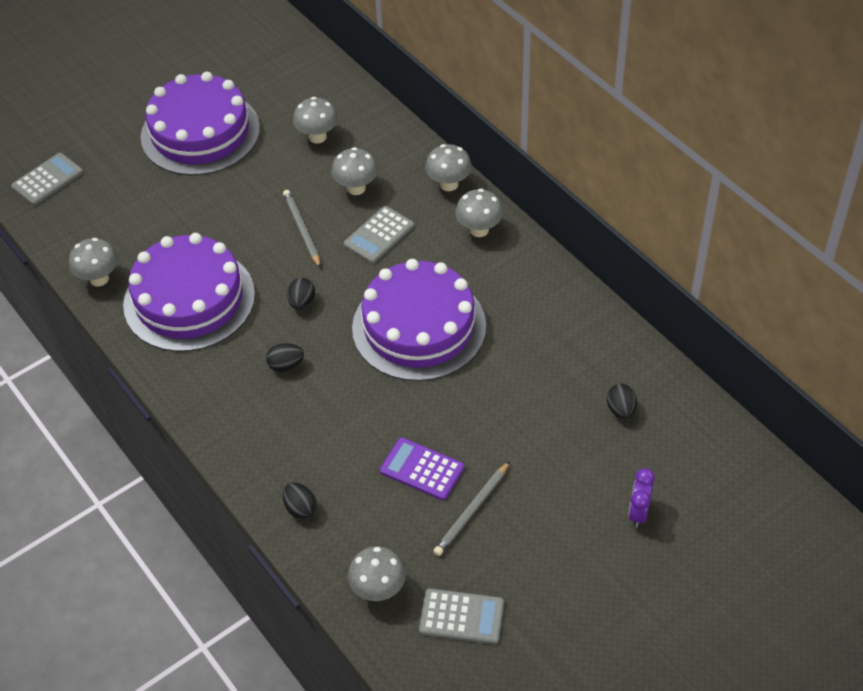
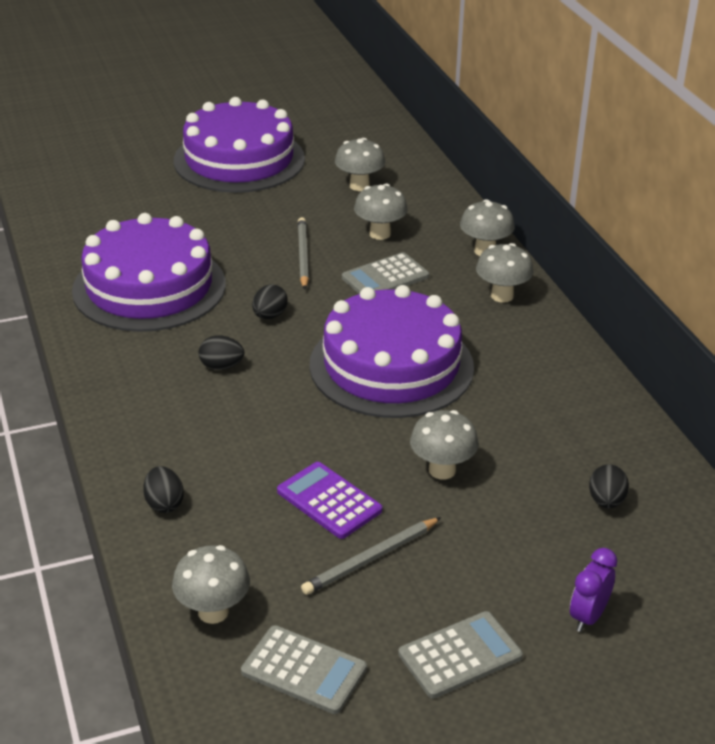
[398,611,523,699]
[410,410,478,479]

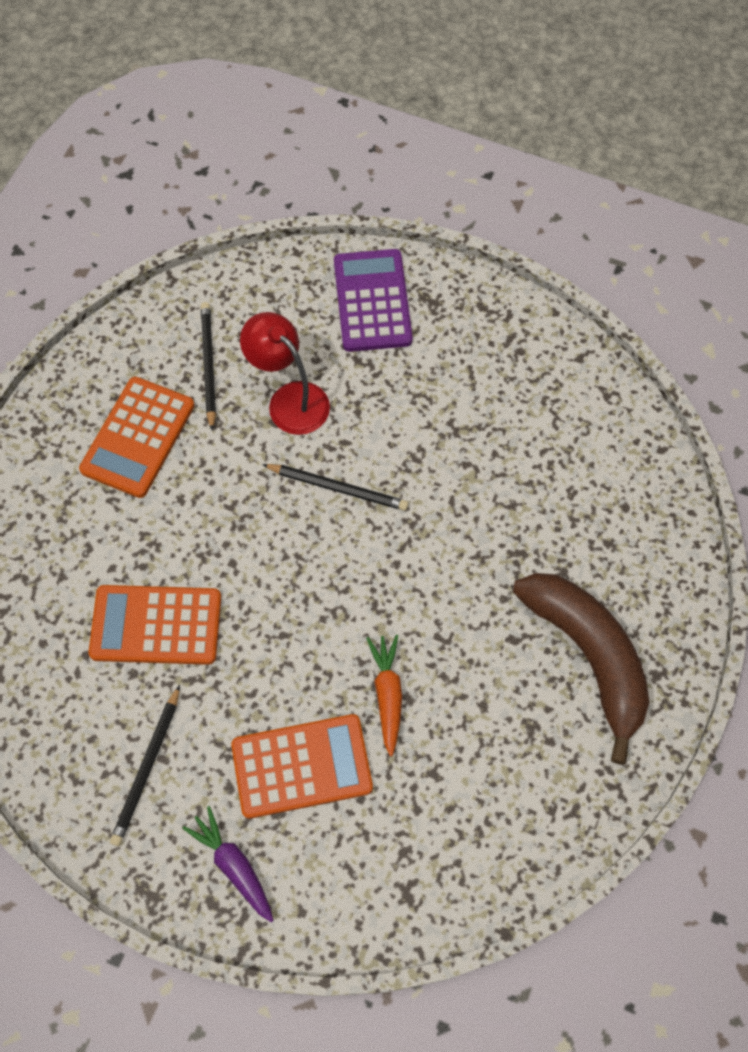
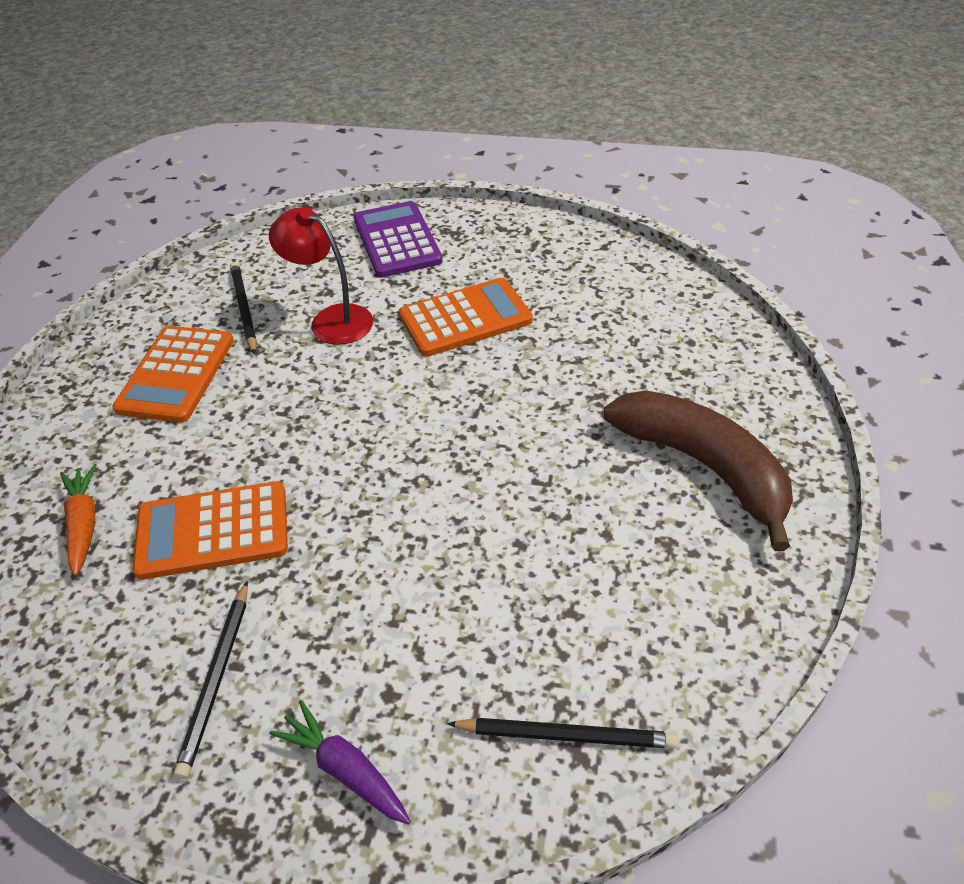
[399,278,533,357]
[447,718,678,749]
[60,464,97,576]

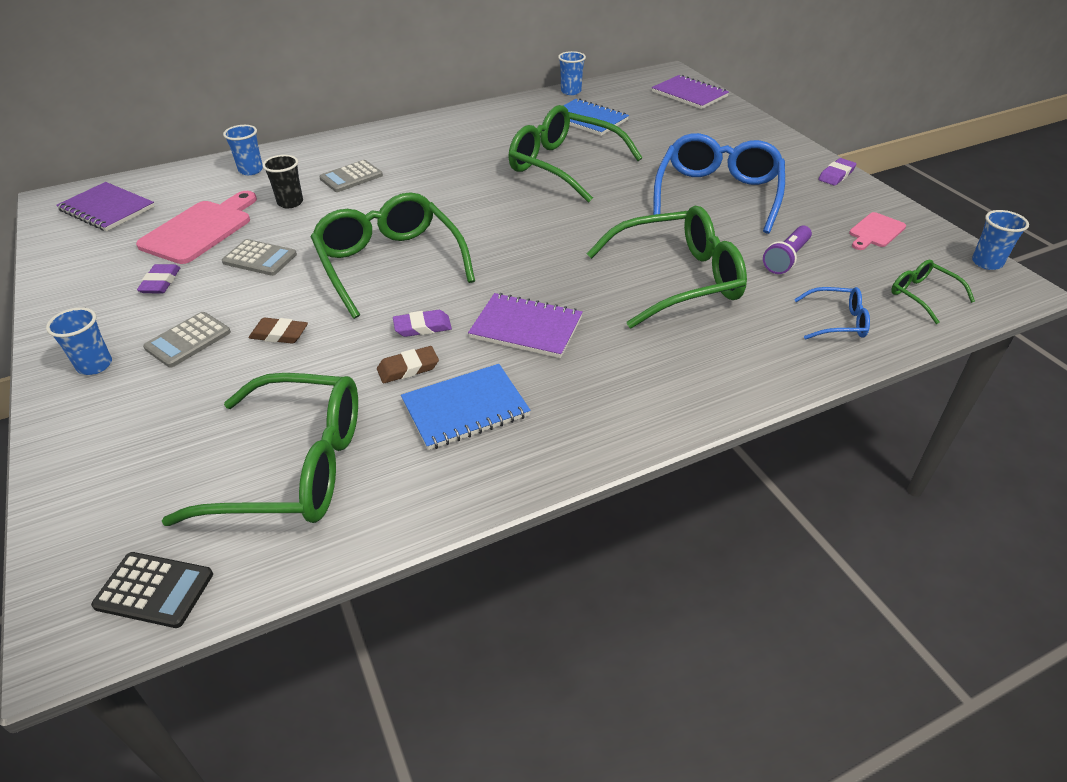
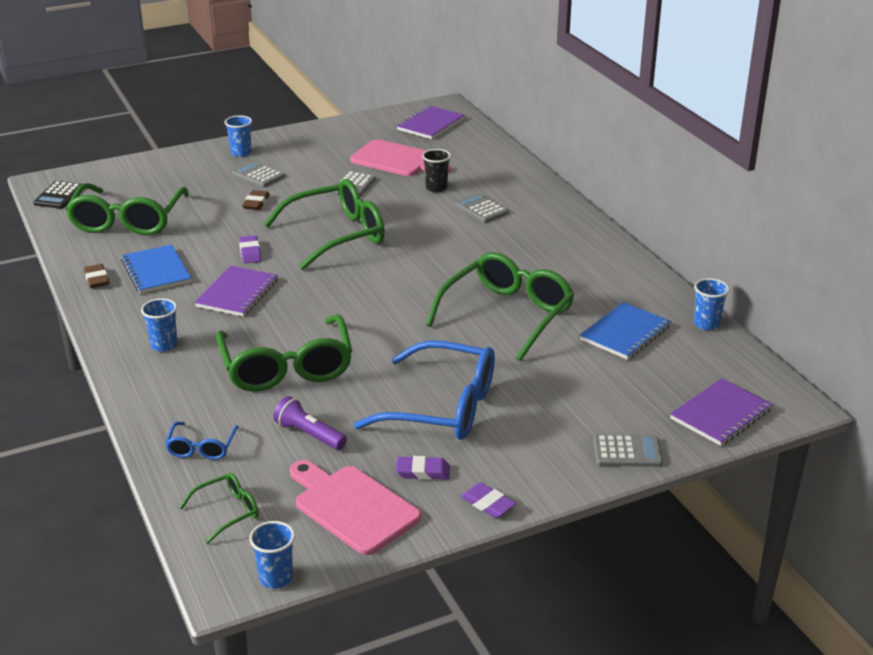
[593,434,663,467]
[396,456,450,480]
[141,298,178,352]
[84,264,109,288]
[290,460,421,555]

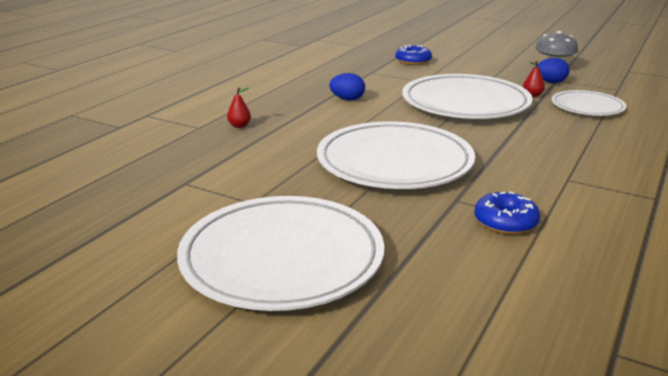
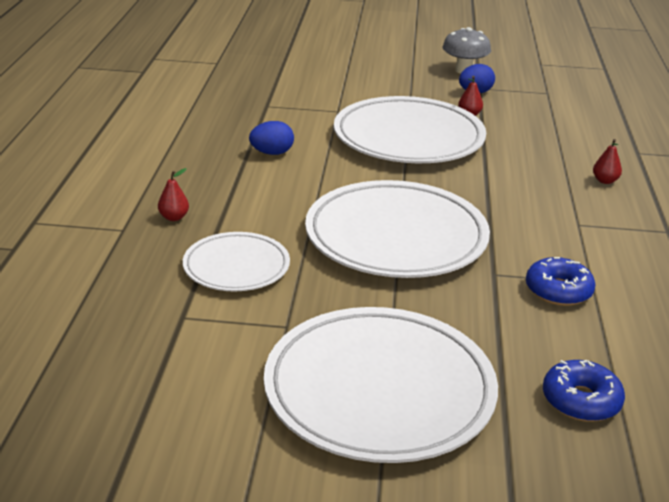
[593,139,622,184]
[543,360,625,422]
[183,232,290,292]

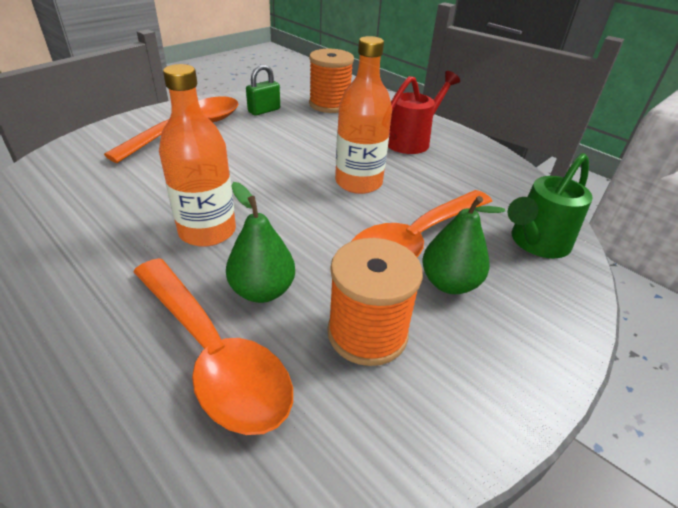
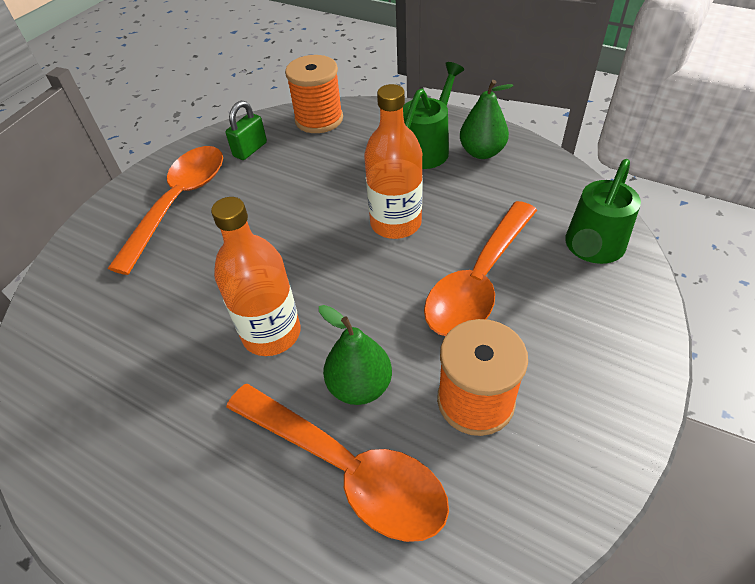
[460,80,513,159]
[403,62,464,169]

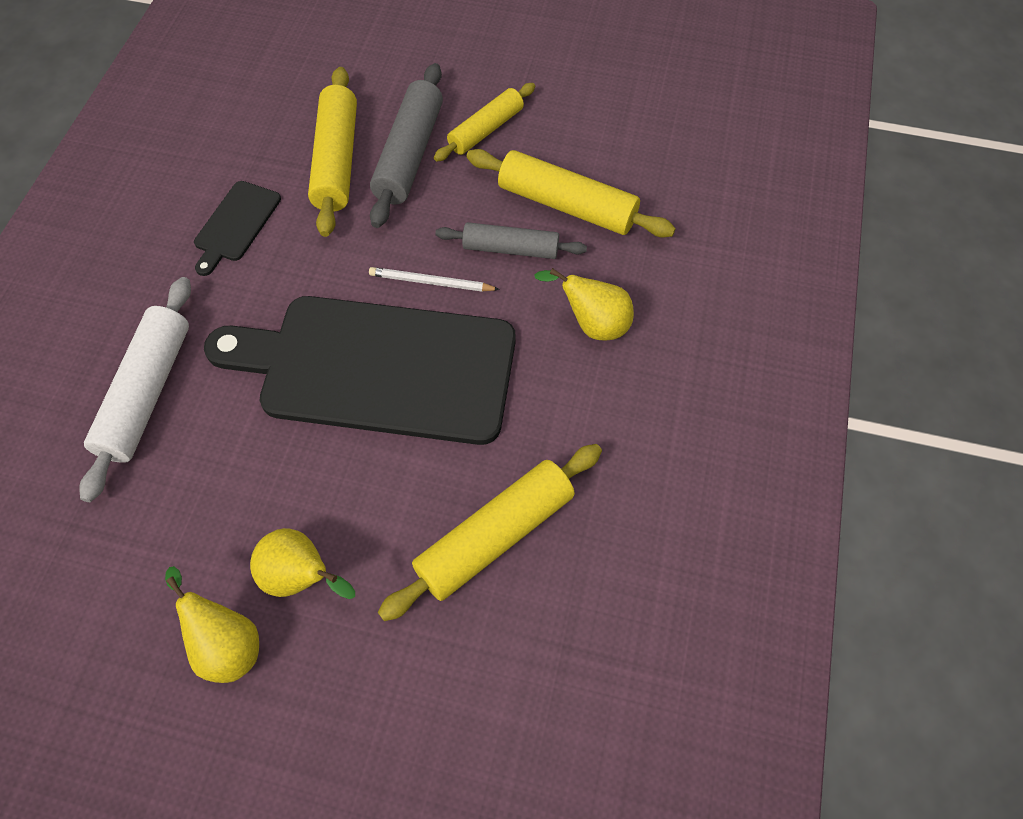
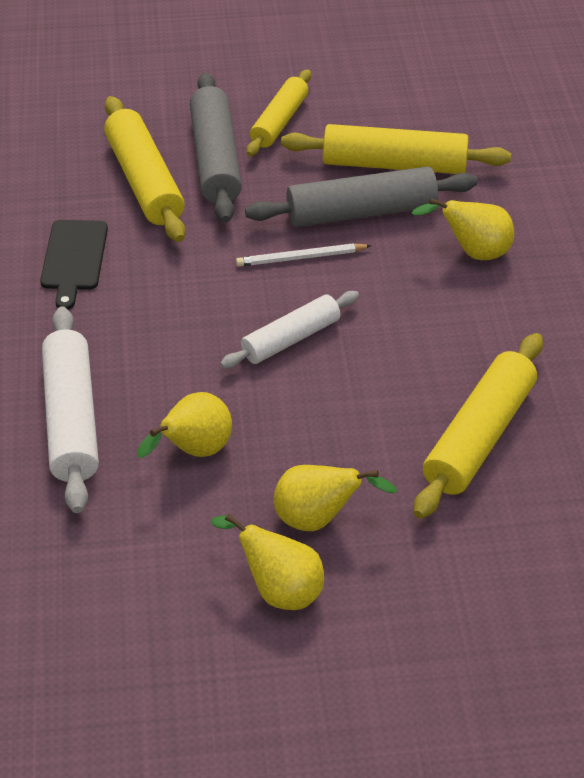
[137,392,232,458]
[220,291,359,369]
[245,167,477,227]

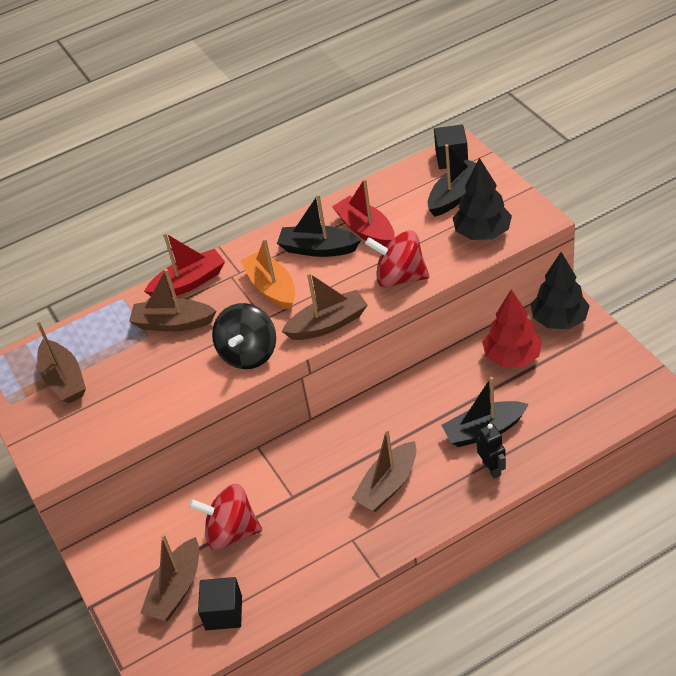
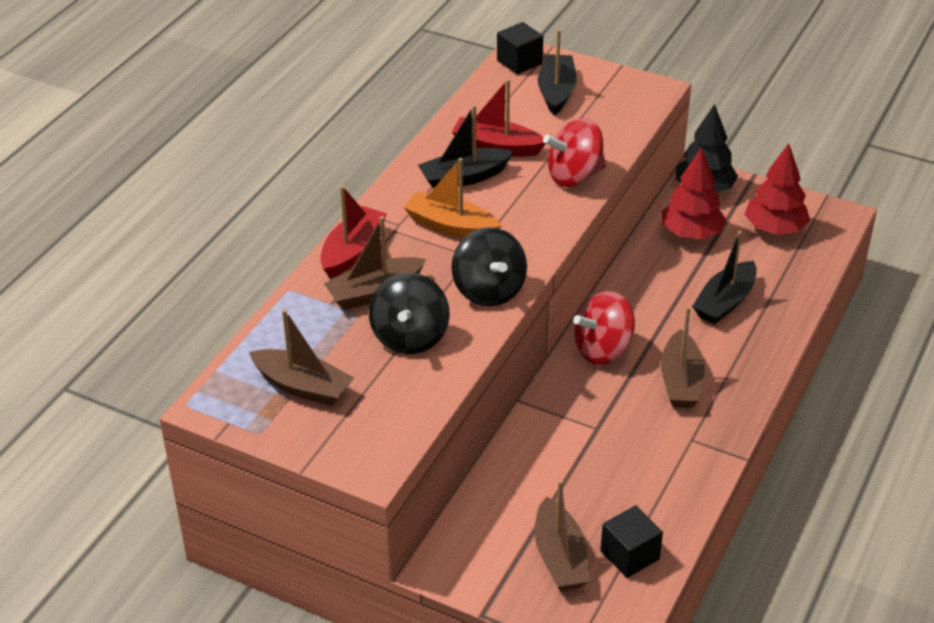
[281,273,368,340] (first image)
[453,158,512,240] (first image)
[476,424,506,479] (first image)
[369,273,450,354]
[745,143,810,235]
[573,291,635,365]

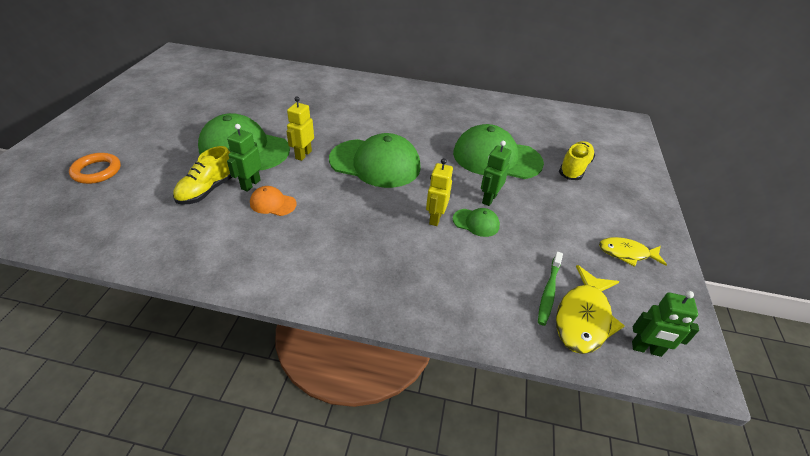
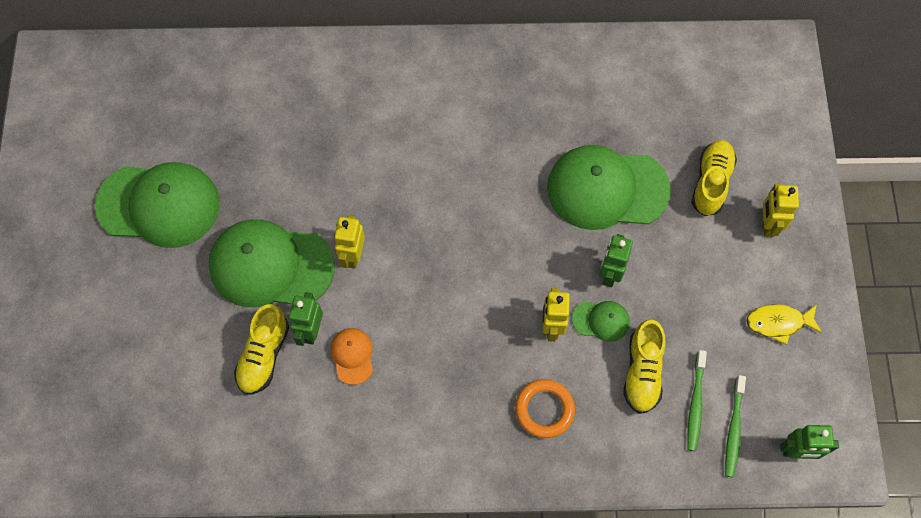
[623,320,666,414]
[763,184,799,237]
[515,379,575,438]
[95,162,220,248]
[725,375,746,478]
[330,328,373,385]

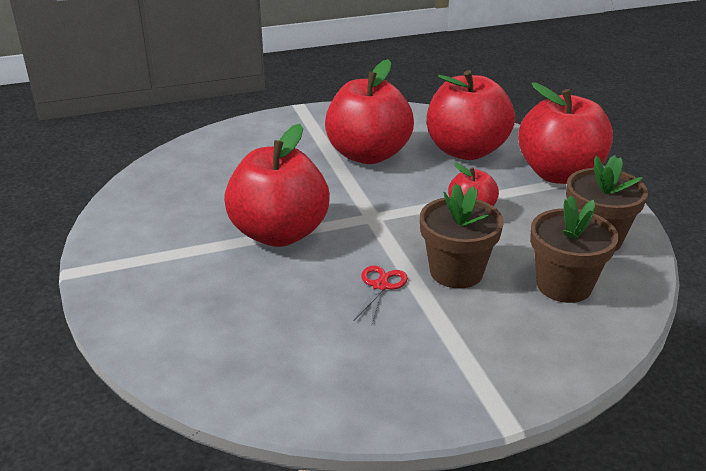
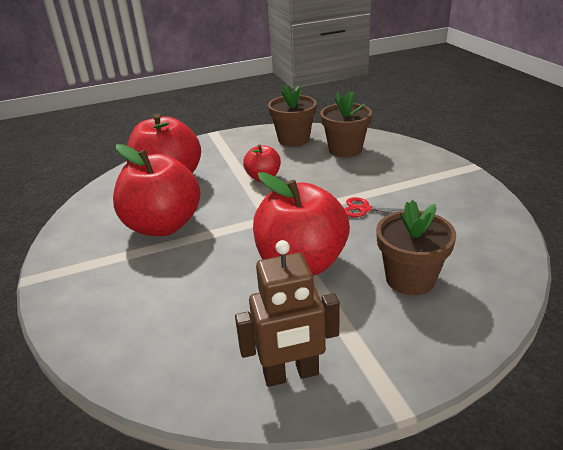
[518,82,613,184] (first image)
[235,240,340,387]
[376,200,456,295]

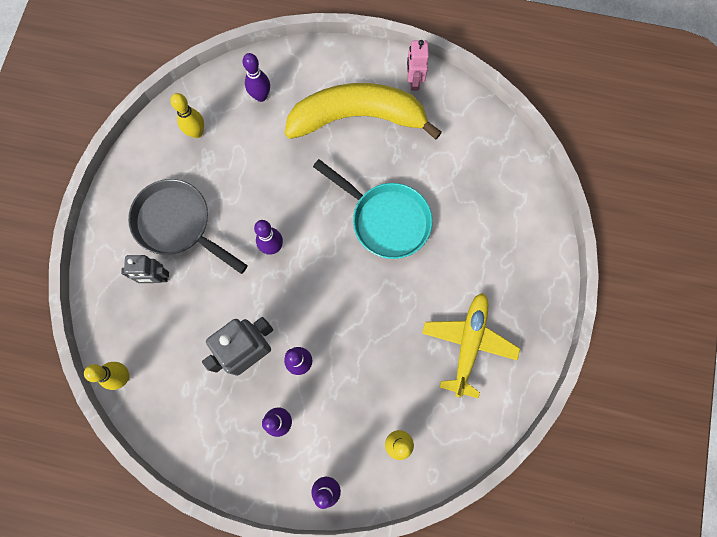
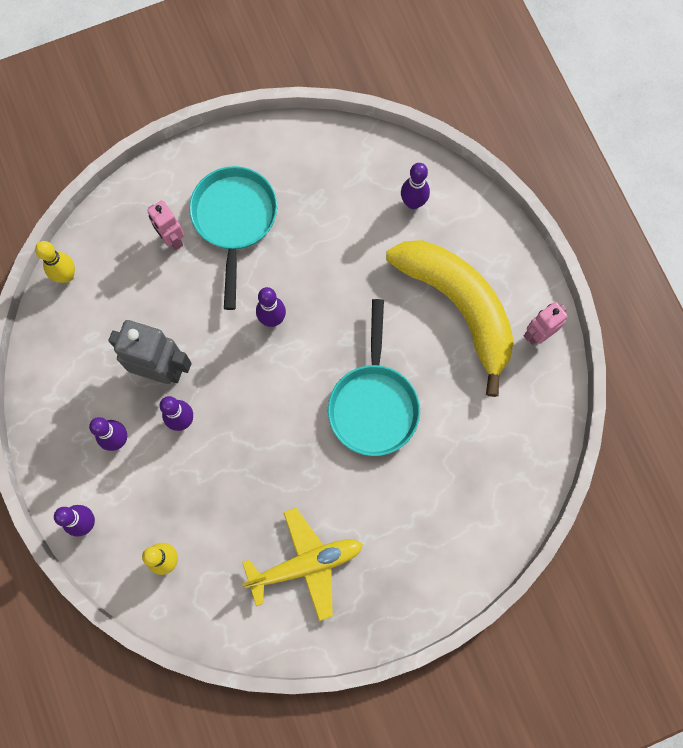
[171,93,204,138] (first image)
[147,200,184,250]
[189,166,277,310]

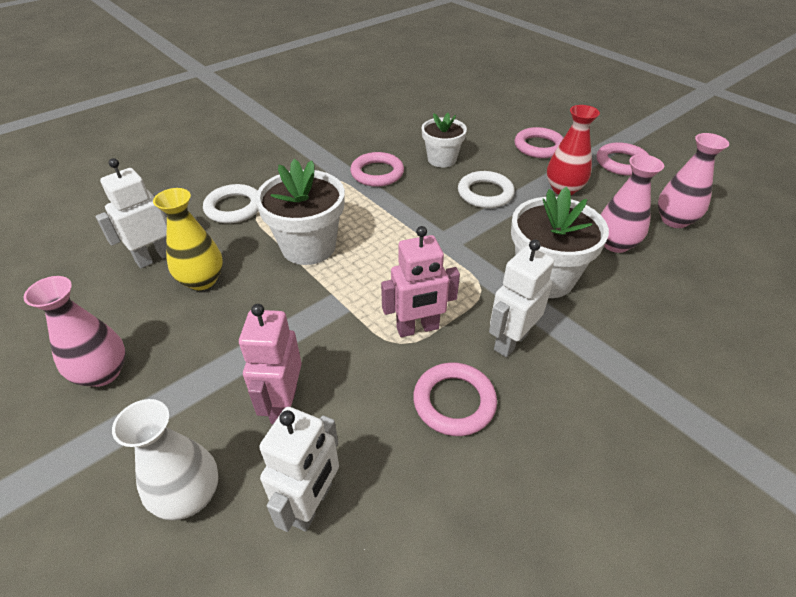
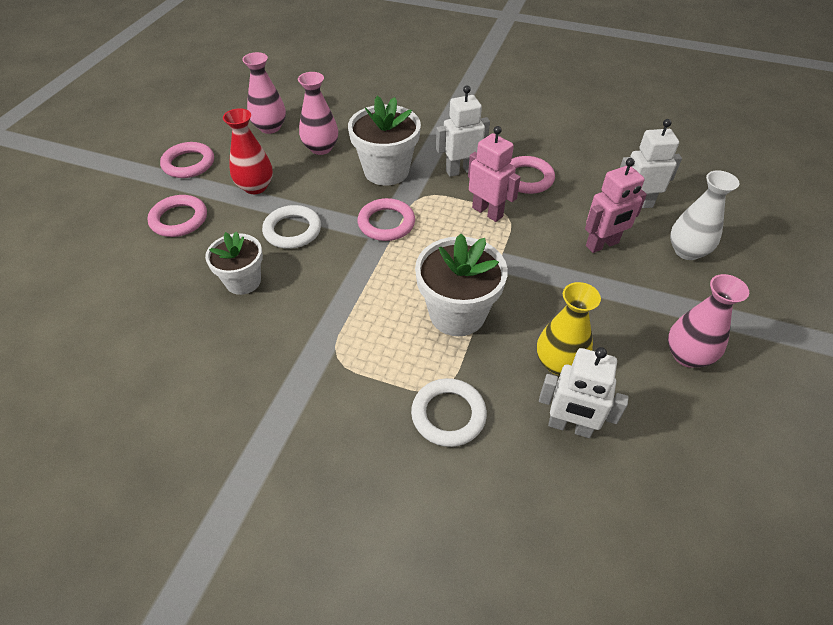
[357,198,415,241]
[436,86,490,177]

